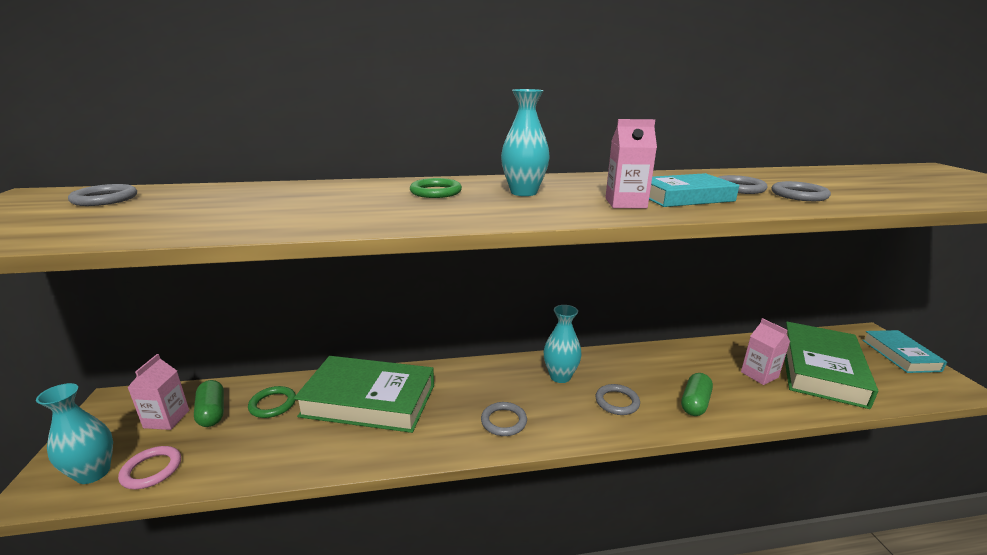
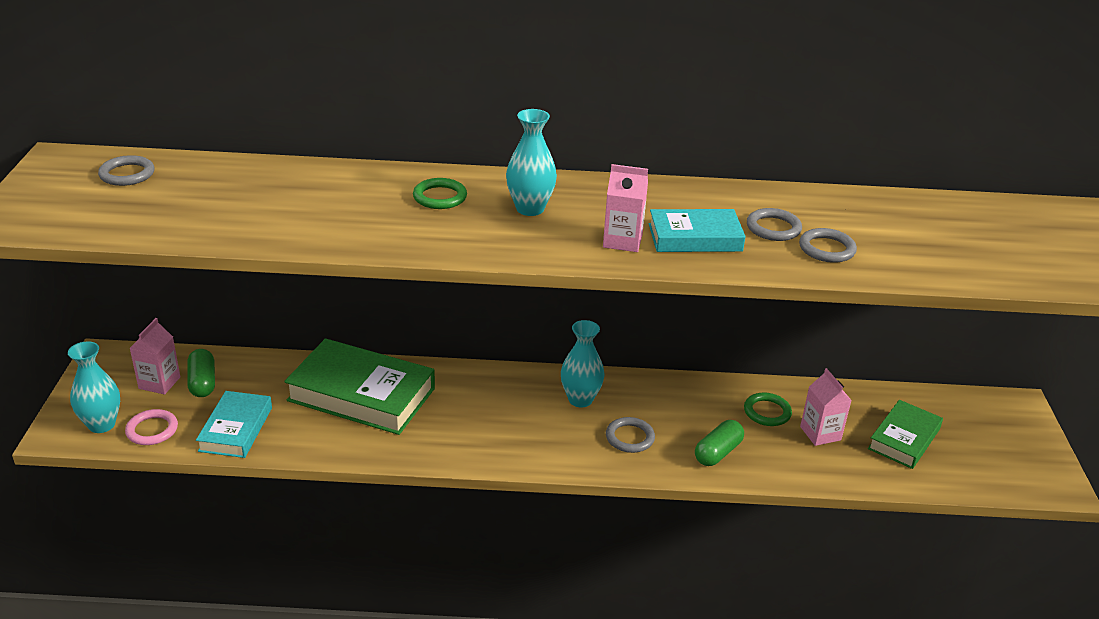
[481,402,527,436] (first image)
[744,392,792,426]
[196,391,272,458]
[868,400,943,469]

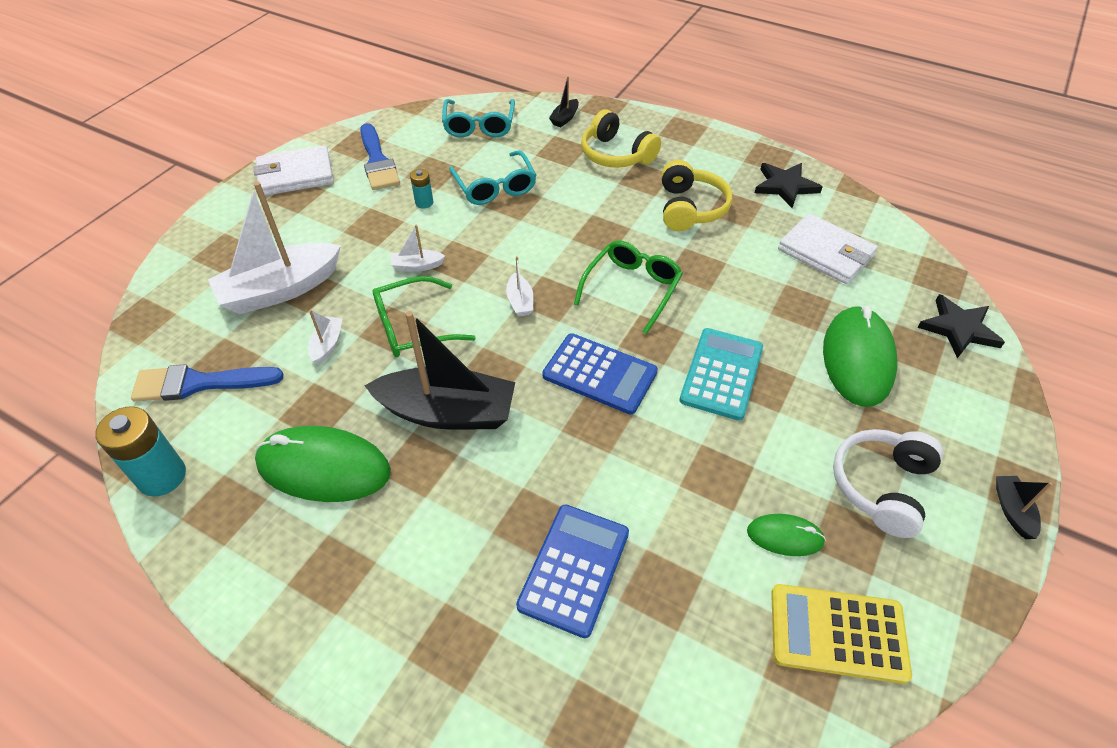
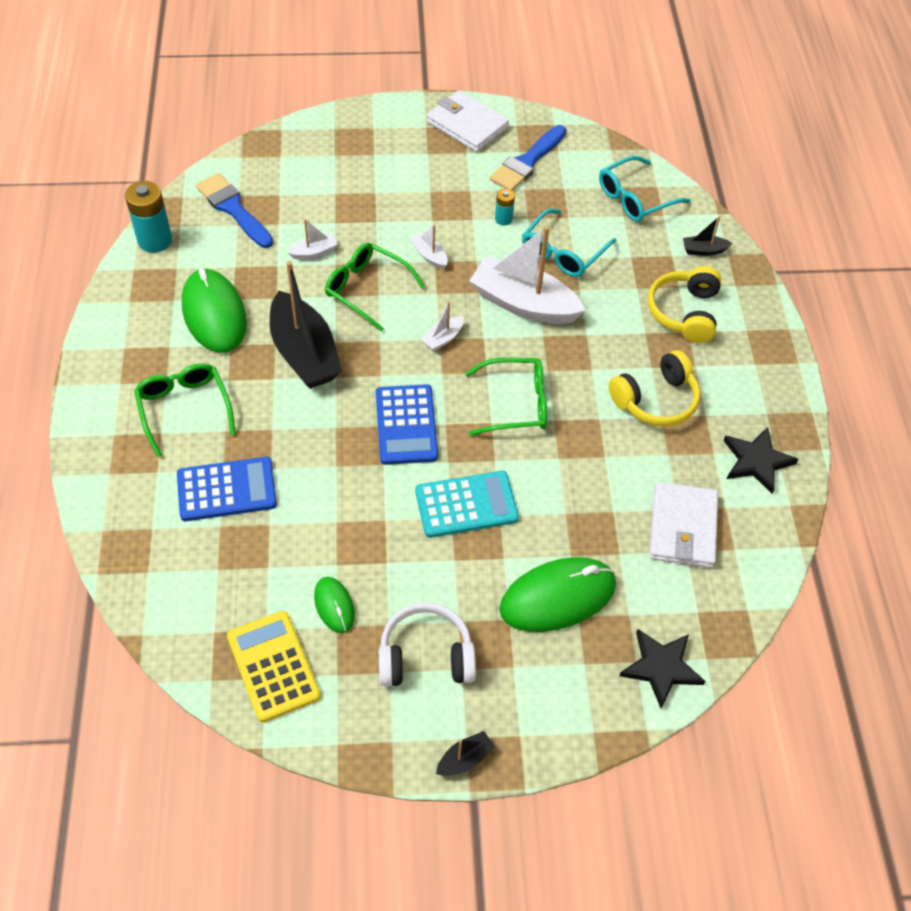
[134,363,236,457]
[469,226,586,324]

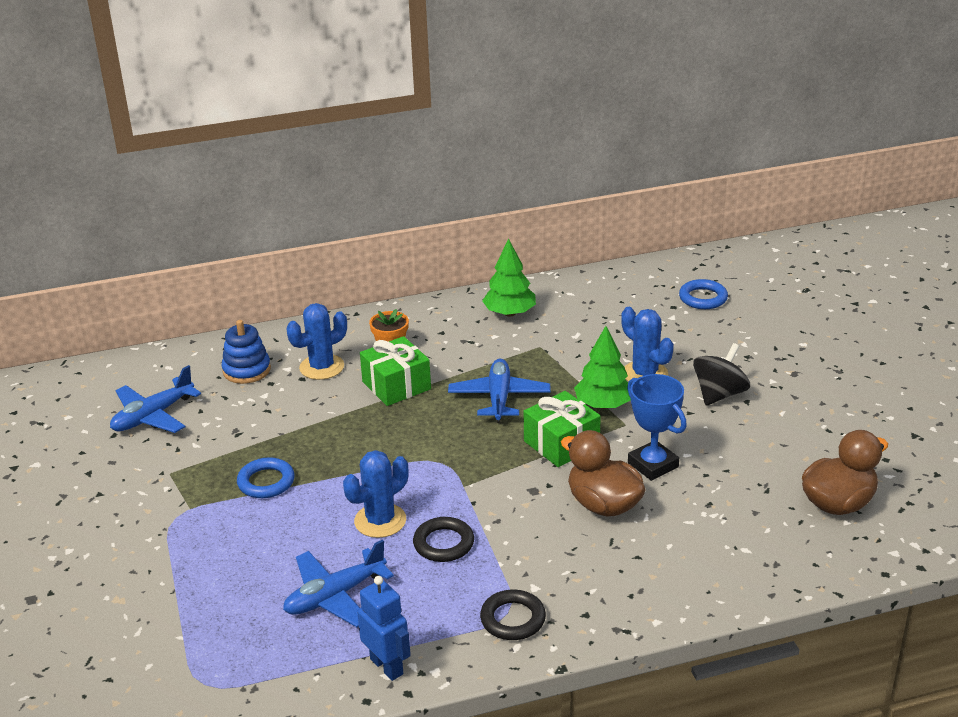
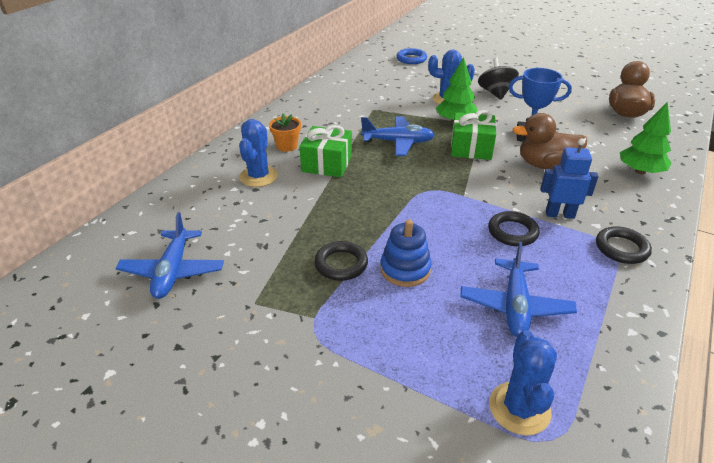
[380,219,432,287]
[489,330,557,435]
[540,138,598,219]
[620,102,671,174]
[314,241,368,281]
[361,116,435,156]

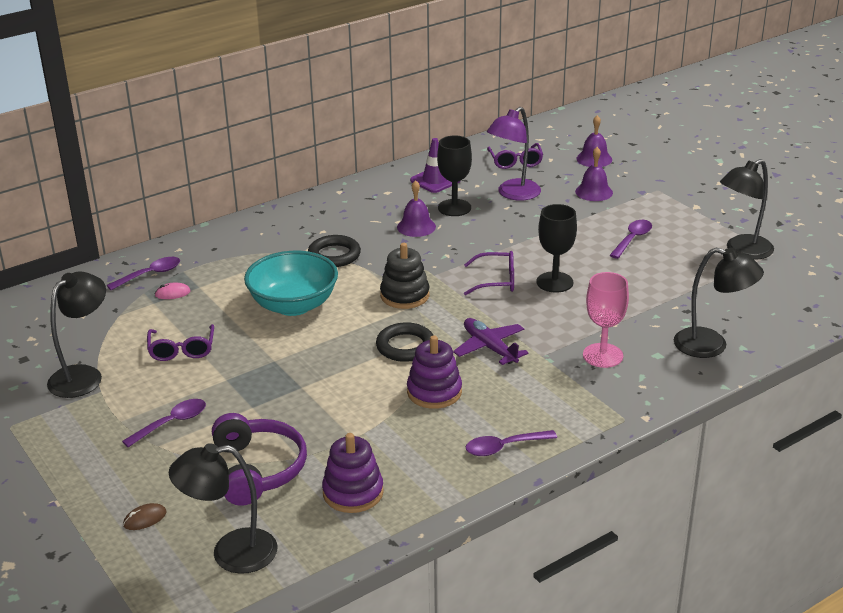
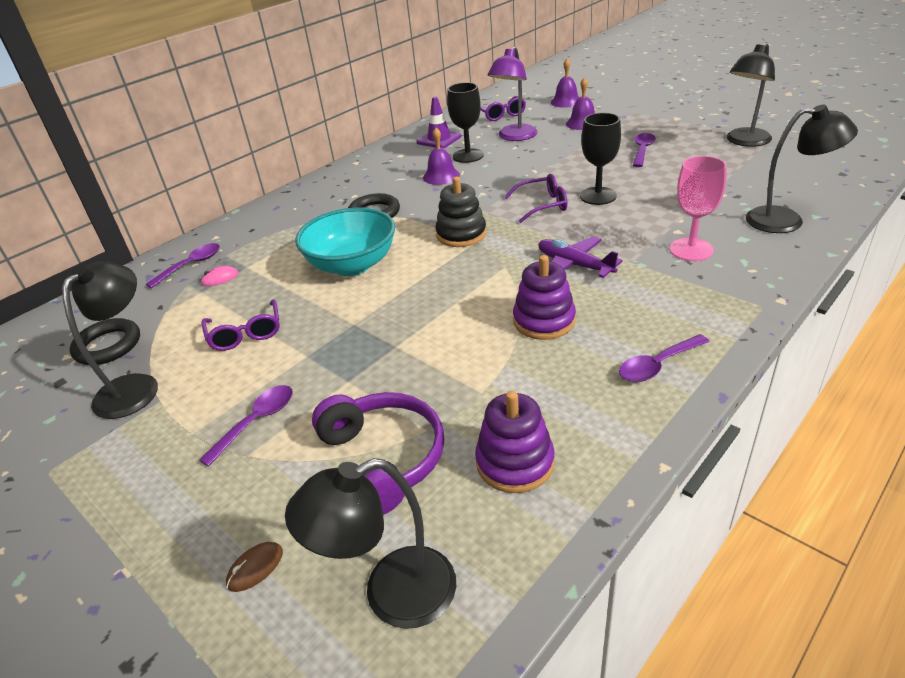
[70,318,140,365]

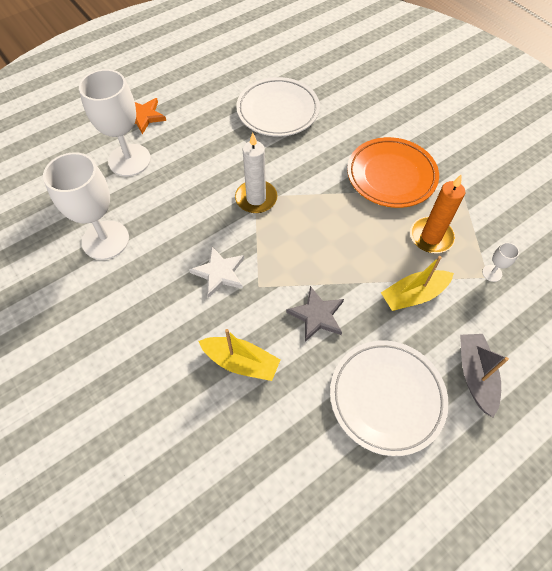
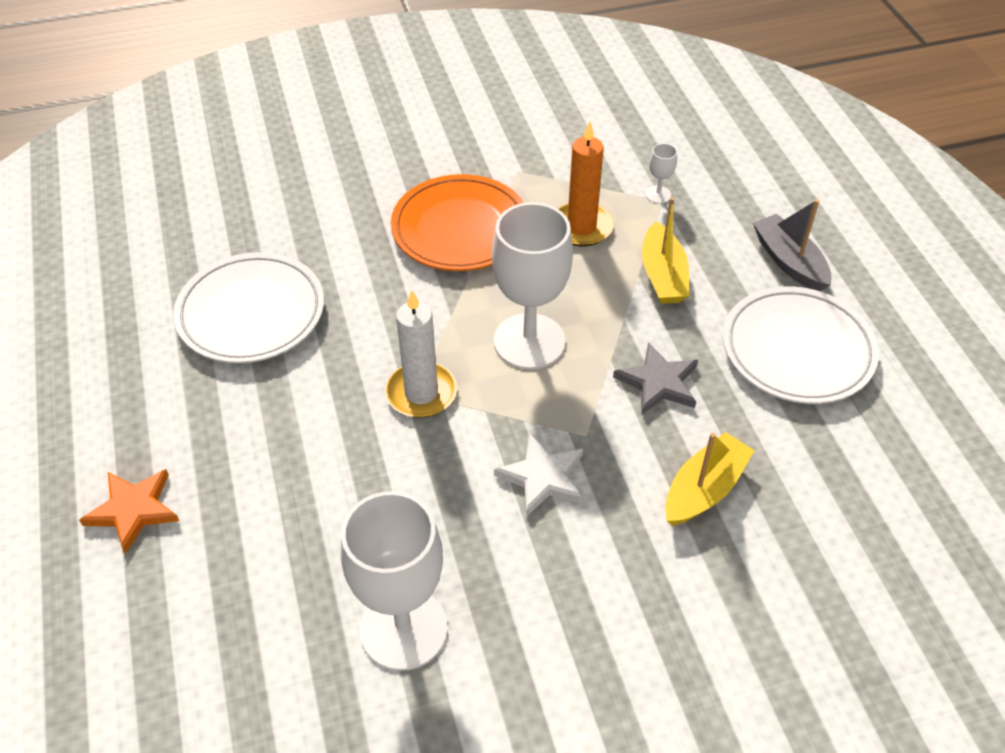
[492,202,573,369]
[753,199,832,292]

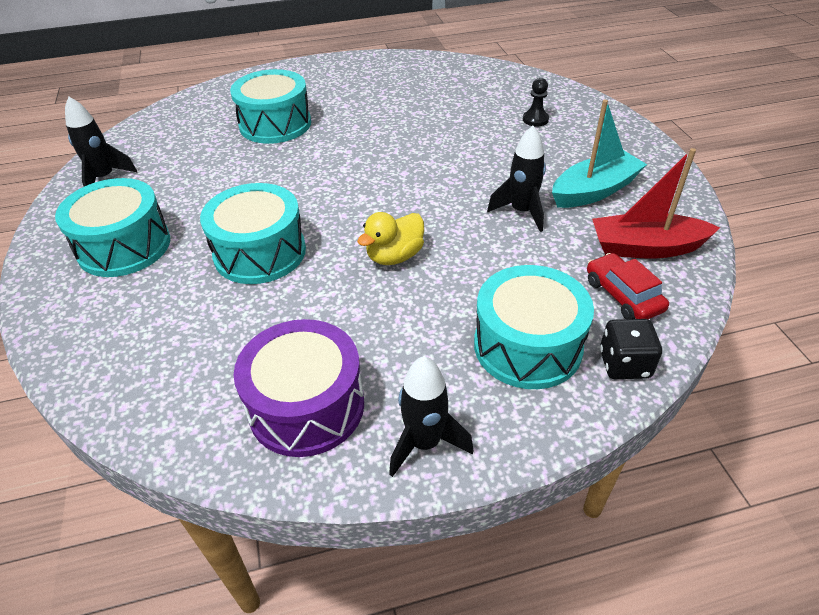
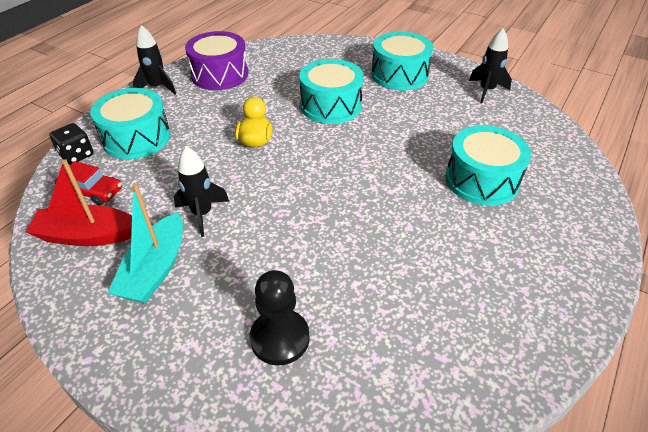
[26,159,132,246]
[250,270,310,366]

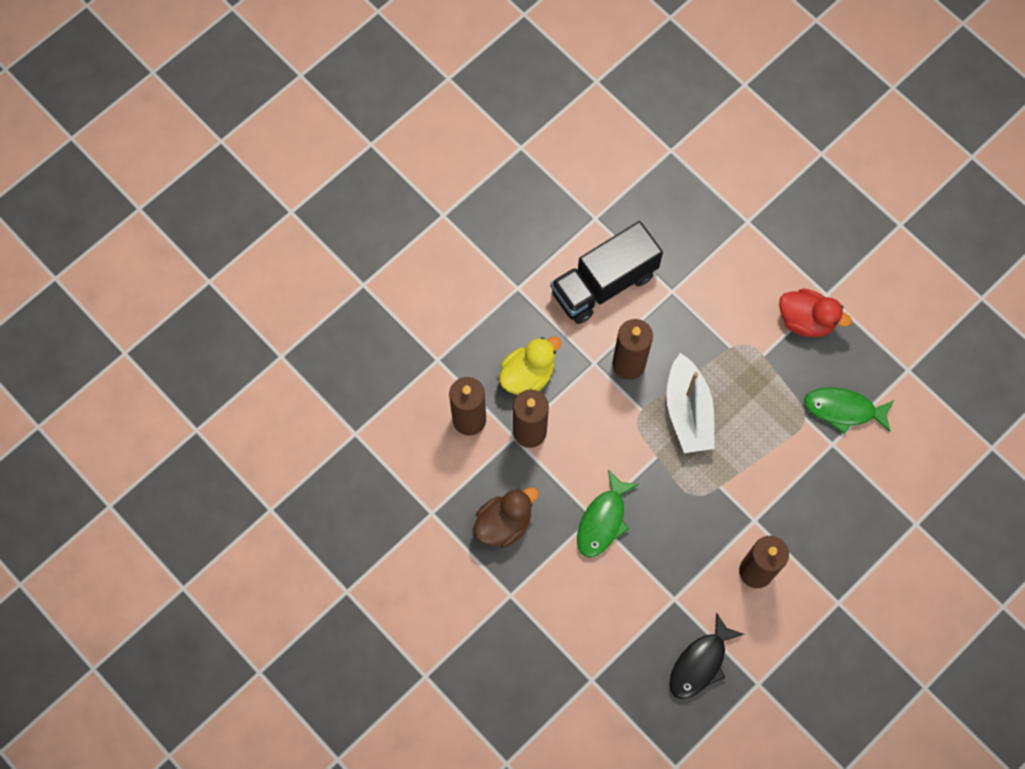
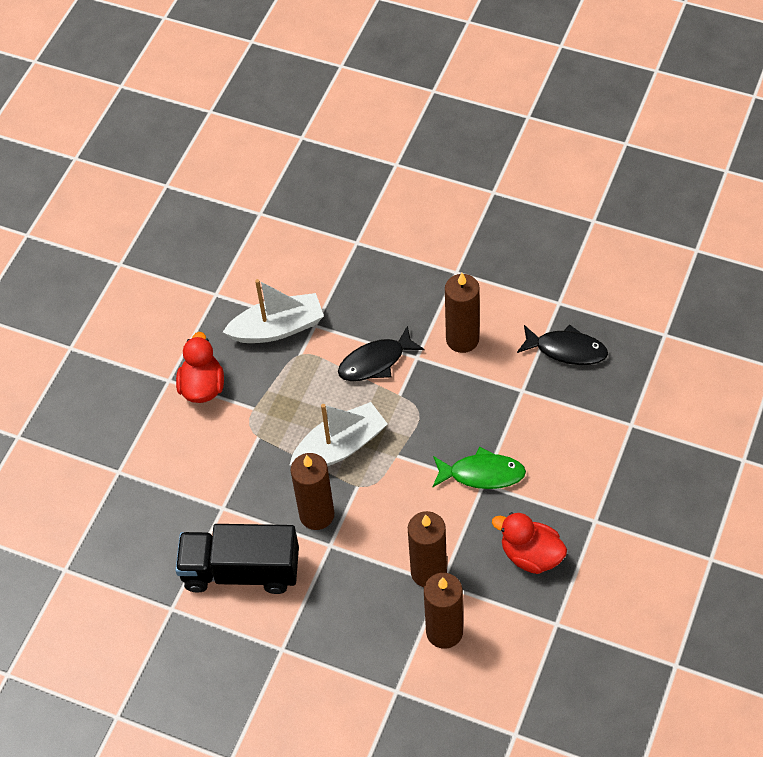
[499,337,561,395] (first image)
[338,326,424,381]
[223,279,324,343]
[492,512,567,574]
[175,524,299,594]

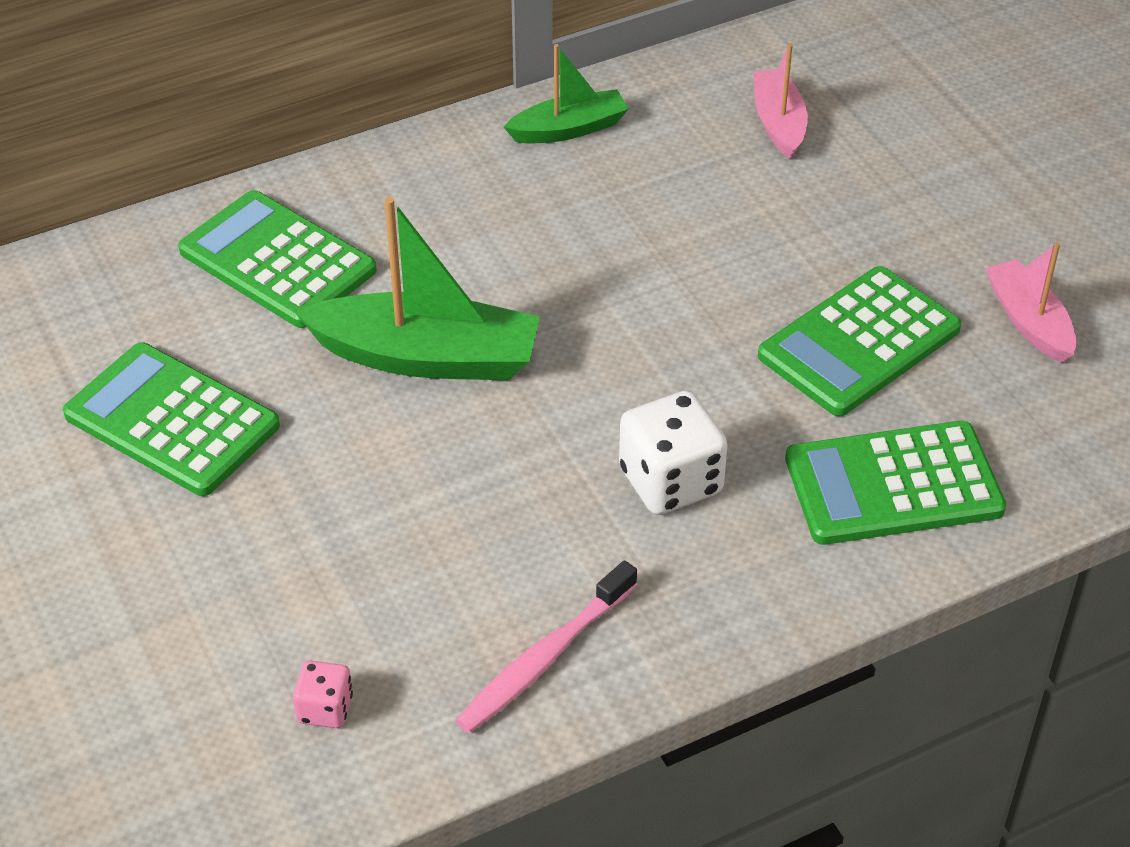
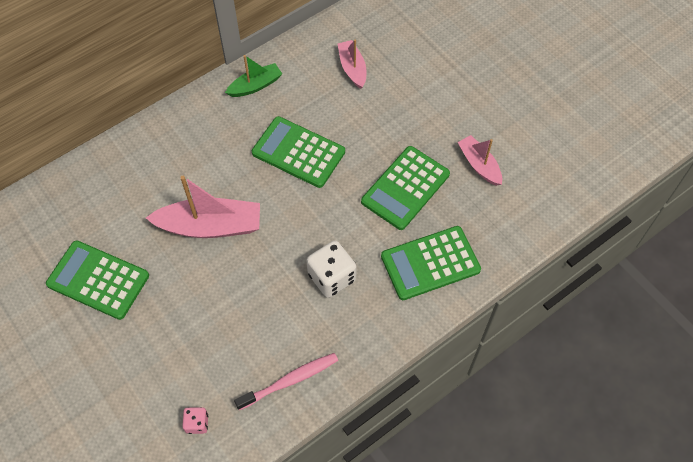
[252,116,345,188]
[146,176,260,238]
[234,353,338,410]

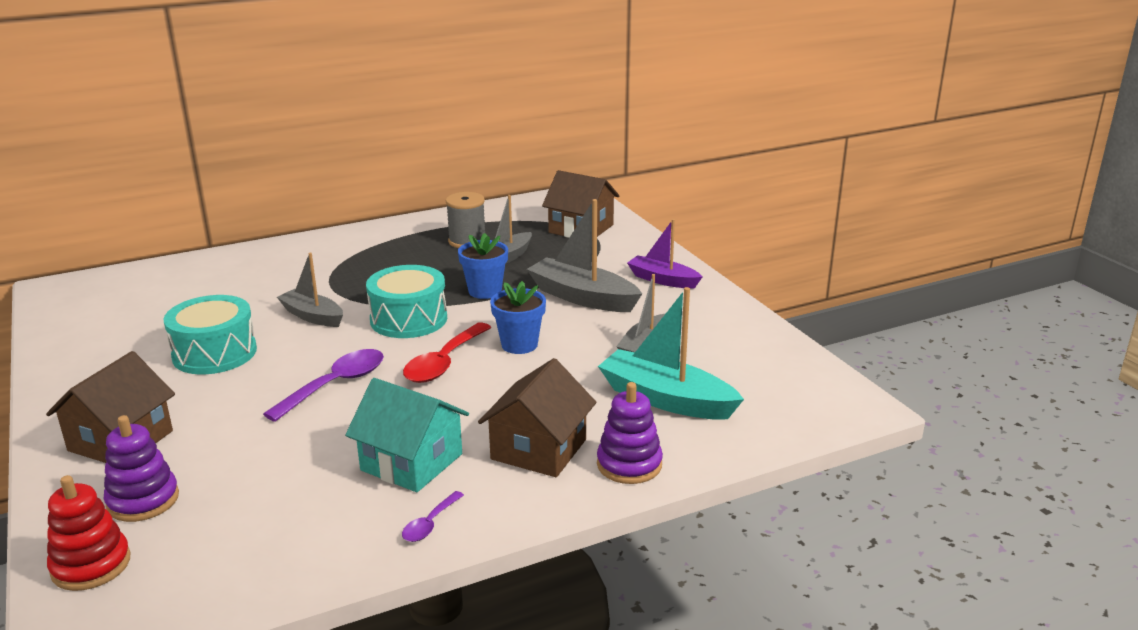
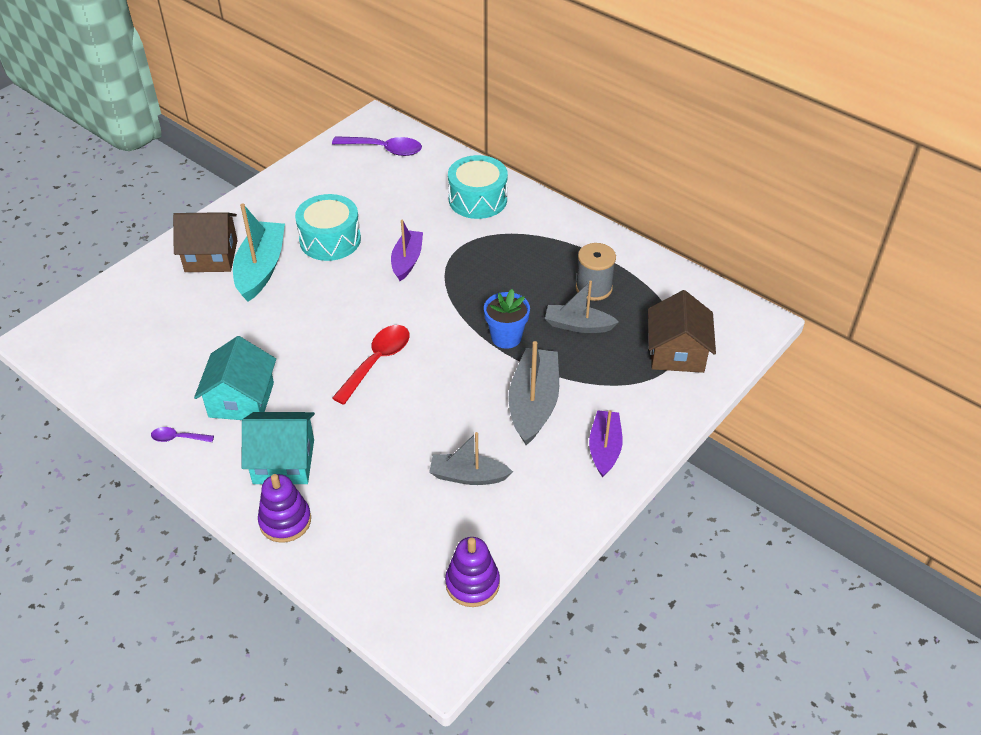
[47,475,130,591] (first image)
[490,281,546,354] (first image)
[445,537,500,607]
[332,136,422,156]
[448,155,508,219]
[233,204,285,302]
[391,220,423,281]
[242,412,315,484]
[332,325,410,405]

